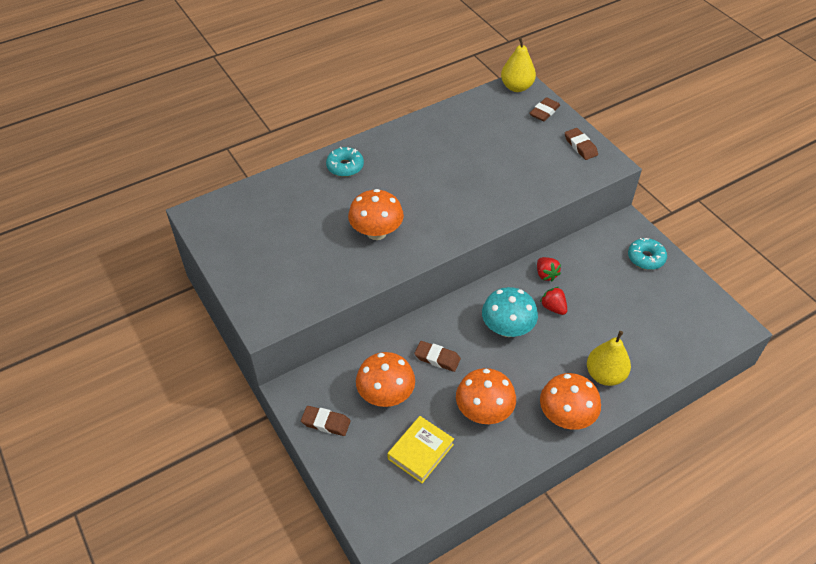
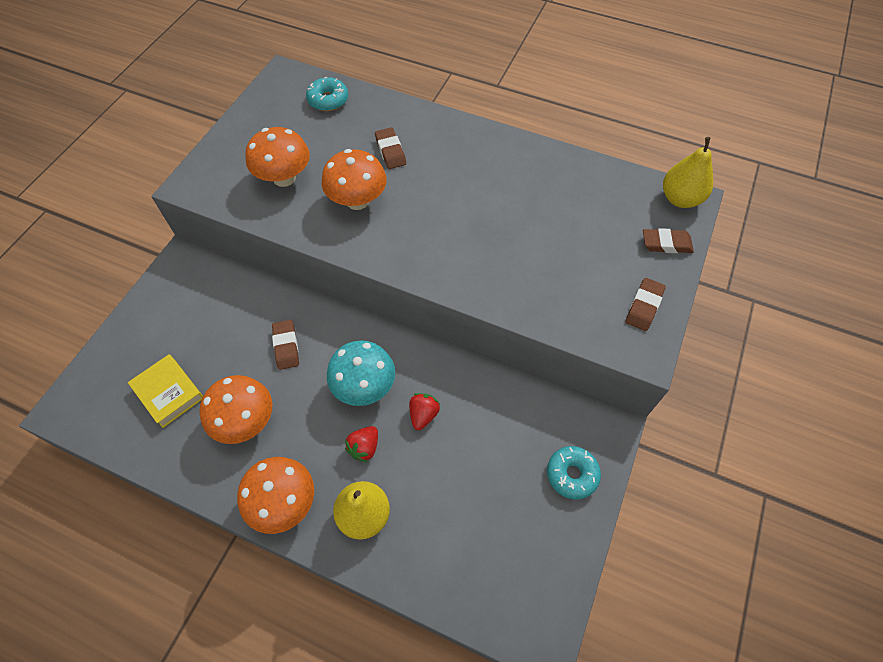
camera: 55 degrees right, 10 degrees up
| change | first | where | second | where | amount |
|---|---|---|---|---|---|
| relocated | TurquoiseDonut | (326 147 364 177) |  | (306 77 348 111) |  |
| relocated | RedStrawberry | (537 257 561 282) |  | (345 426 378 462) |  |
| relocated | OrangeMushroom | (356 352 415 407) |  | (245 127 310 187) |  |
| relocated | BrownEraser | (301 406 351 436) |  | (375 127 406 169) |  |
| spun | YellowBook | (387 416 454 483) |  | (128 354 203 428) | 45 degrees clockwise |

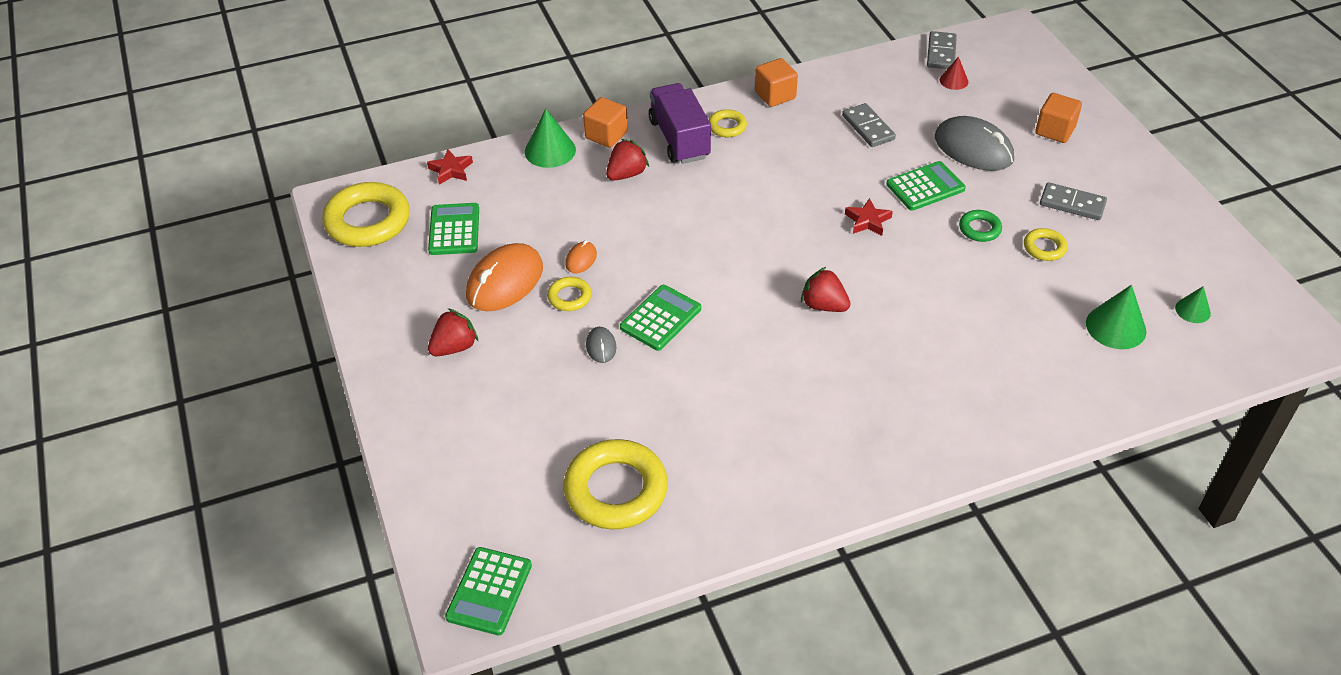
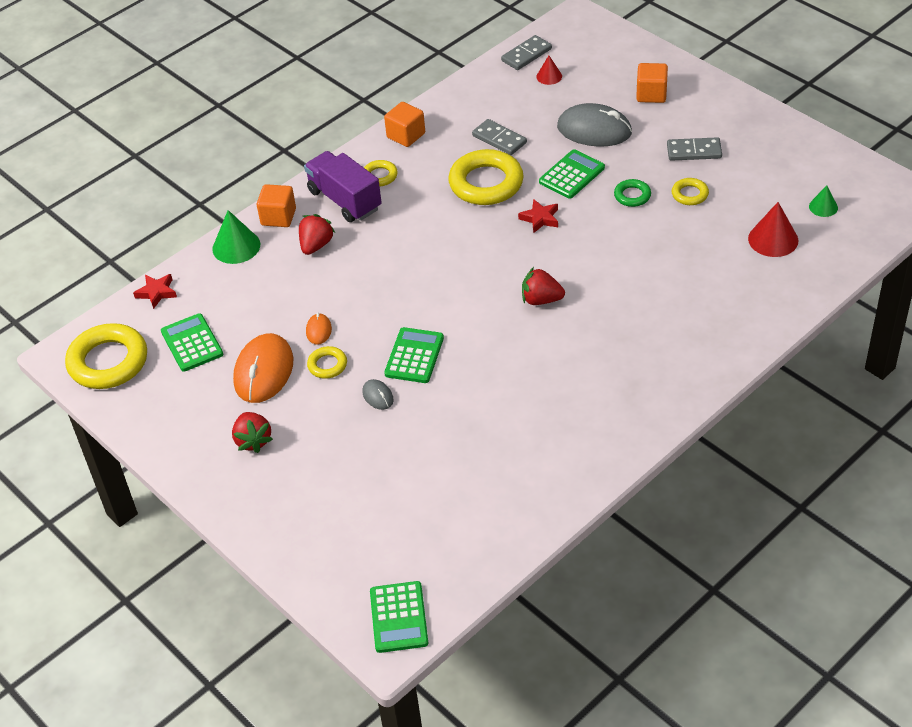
camera: 20 degrees left, 0 degrees up
| change | first | where | second | where | amount |
|---|---|---|---|---|---|
| spun | GreyDomino | (927 31 957 69) |  | (501 35 552 70) | 60 degrees clockwise |
| colour | GreenCone | (1086 285 1146 349) | RedCone | (748 202 798 257) |  |
| spun | RedStrawberry | (428 308 478 356) |  | (232 412 273 453) | 135 degrees clockwise |
| relocated | YellowRing | (563 439 668 529) |  | (448 149 524 205) |  |

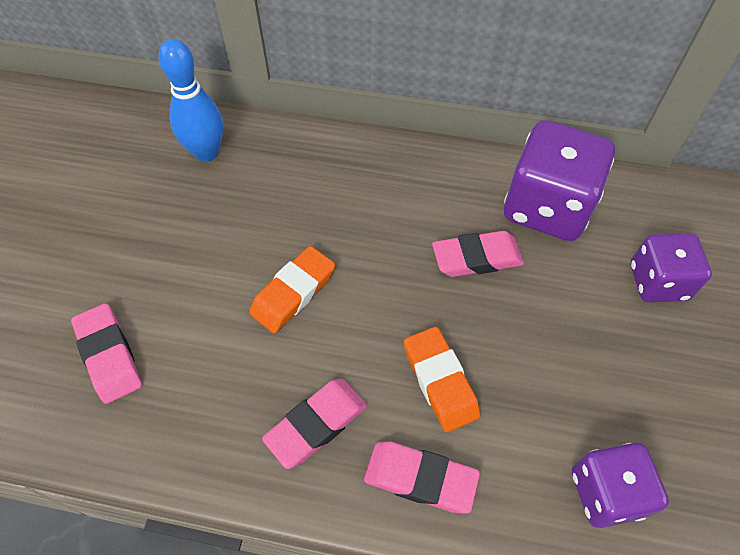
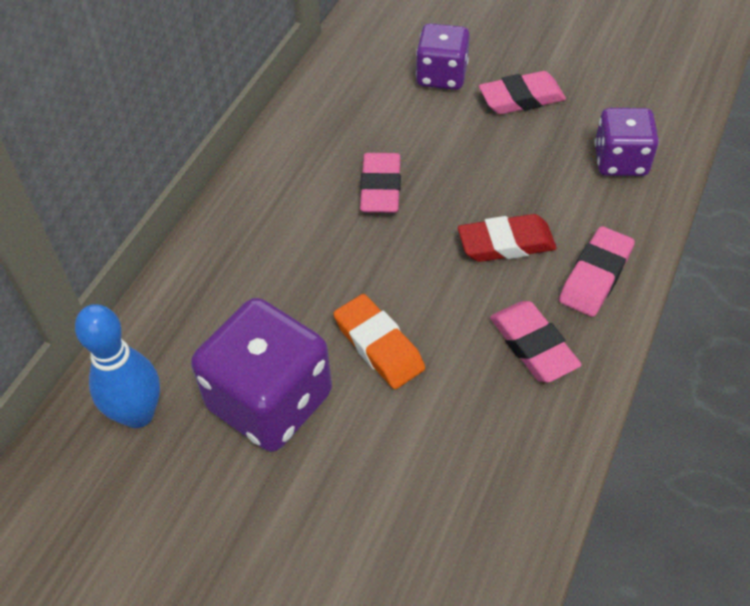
camera: 75 degrees left, 5 degrees down
| change | first | where | second | where | amount |
|---|---|---|---|---|---|
| relocated | PurpleDice | (504 120 615 241) |  | (191 298 332 452) |  |
| relocated | PinkEraser | (71 303 142 404) |  | (479 71 566 114) |  |
| colour | OrangeEraser | (404 327 480 432) | RedEraser | (458 214 557 262) |  |

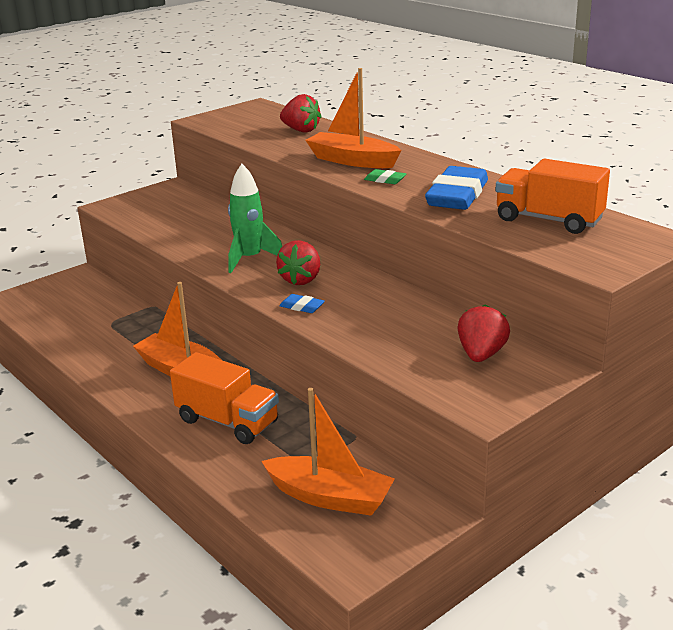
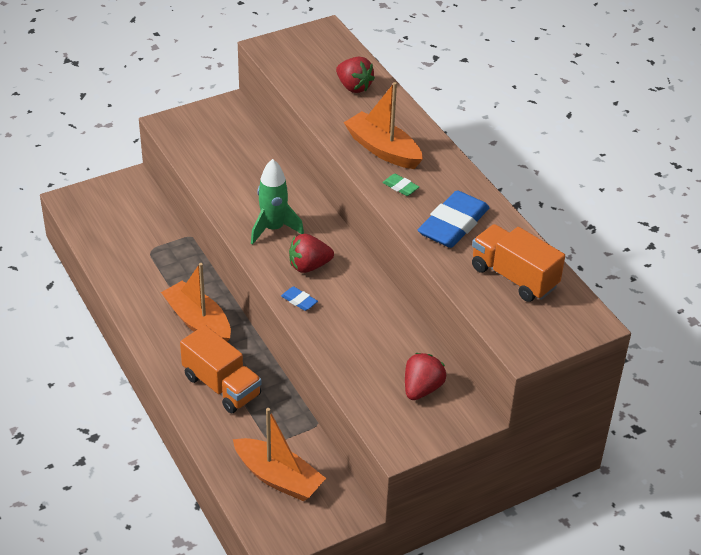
camera: 10 degrees right, 15 degrees up
| change | first | where | second | where | amount |
|---|---|---|---|---|---|
| spun | RedStrawberry | (276 240 320 285) |  | (289 234 334 273) | 45 degrees clockwise |

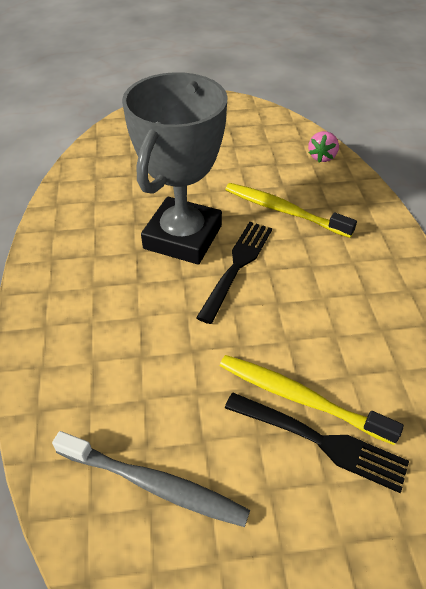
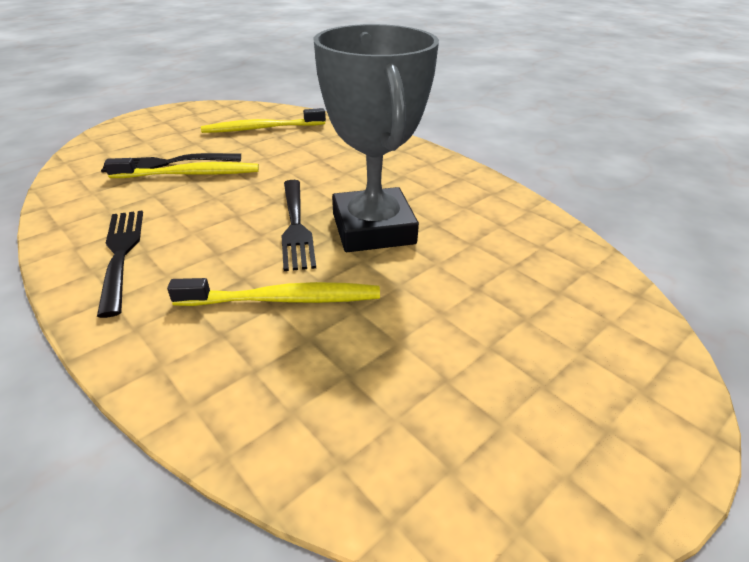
camera: 145 degrees right, 10 degrees down
| change | first | where | second | where | amount |
|---|---|---|---|---|---|
| missing | PinkStrawberry | (308 131 339 163) |  |  |  |
| colour | GreyToothbrush | (52 431 250 527) | YellowToothbrush | (201 108 326 133) |  |
| appeared |  |  | BlackFork | (97 211 143 318) |  |

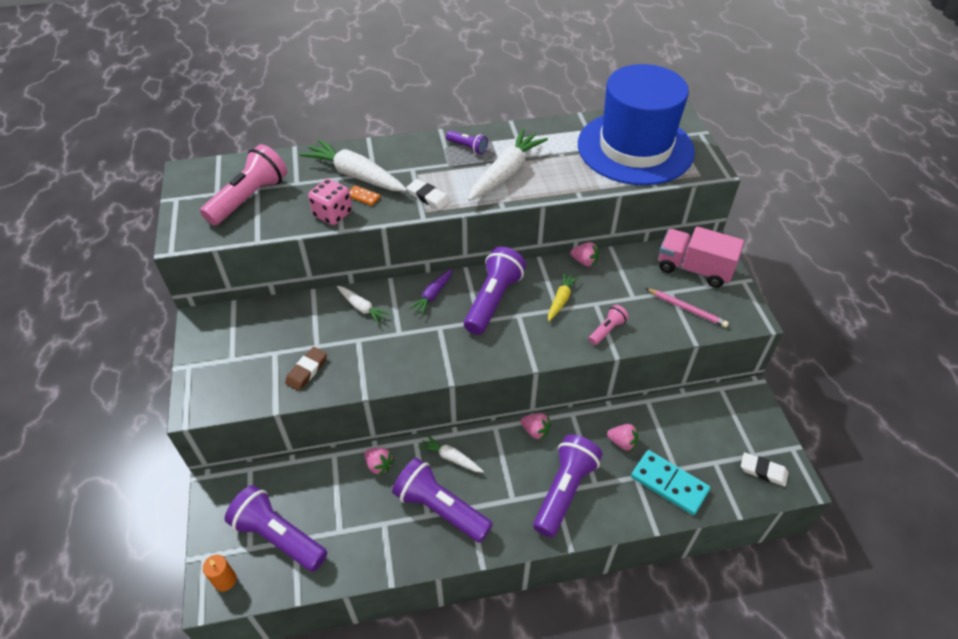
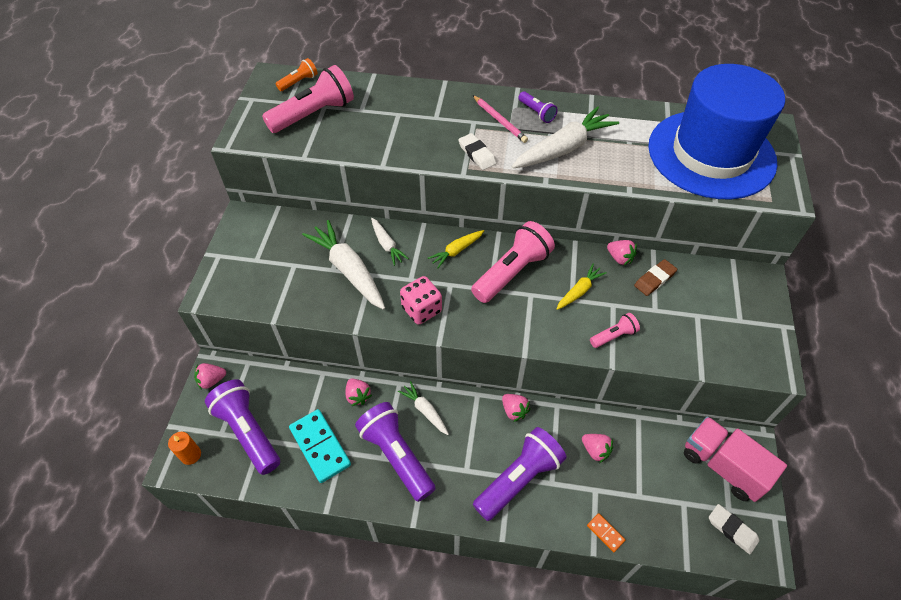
camera: 20 degrees right, 5 degrees up
| change | first | where | second | where | amount |
|---|---|---|---|---|---|
| relocated | WhiteCarrot | (300 139 407 191) |  | (302 220 385 310) |  |
| relocated | PinkDice | (308 179 352 225) |  | (400 276 442 325) |  |
| relocated | OrangeDomino | (349 185 380 206) |  | (587 513 625 552) |  |
| relocated | PinkTruck | (659 226 744 288) |  | (684 416 787 502) |  |
| colour | PurpleFlashlight | (464 247 526 335) | PinkFlashlight | (471 221 555 303) |  |
| colour | PurpleCarrot | (409 269 453 316) | YellowCarrot | (428 230 484 268) |  |
| relocated | PinkPencil | (646 288 729 327) |  | (473 95 528 143) |  |
| relocated | BrownEraser | (285 347 327 391) |  | (634 259 677 296) |  |
| relocated | TurquoiseDomino | (631 450 710 515) |  | (289 409 351 483) |  |
| appeared |  |  | OrangeFlashlight | (276 58 318 91) |  |
| appeared |  |  | PinkStrawberry | (194 363 226 390) |  |

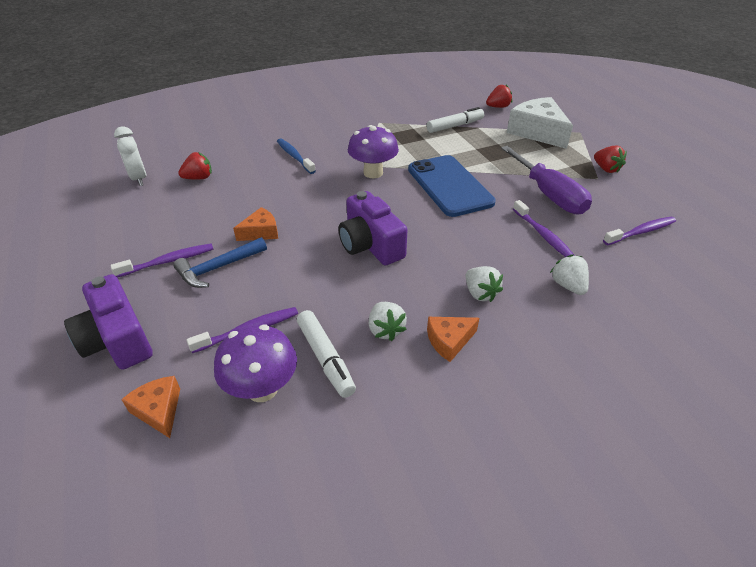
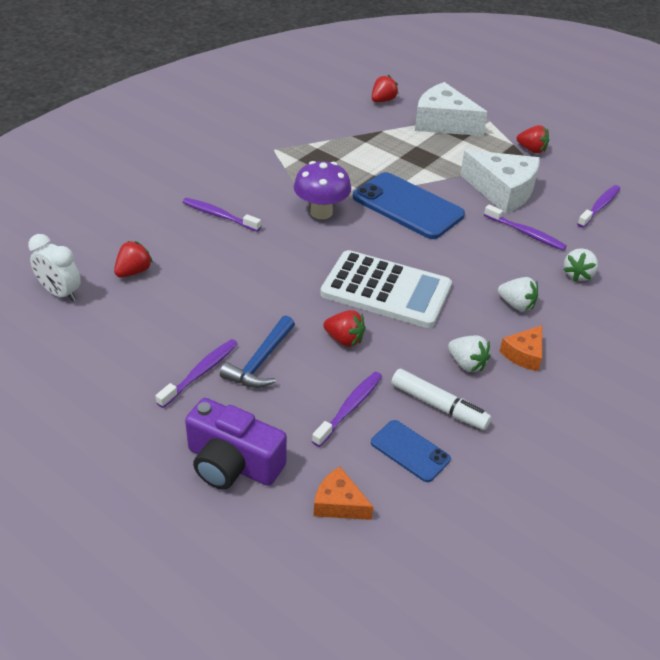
camera: 30 degrees left, 0 degrees up
| change | first | where | second | where | amount |
|---|---|---|---|---|---|
| missing | WhiteMarker | (427 107 484 133) |  |  |  |
| colour | BlueToothbrush | (277 139 316 174) | PurpleToothbrush | (183 198 261 232) |  |
| exchanged | PurpleScrewdriver | (501 146 592 214) | WhiteCheese | (460 150 540 214) |  |
| exchanged | PurpleCamera | (338 191 408 265) | WhiteCalculator | (320 250 452 328) |  |
| missing | OrangeCheese | (233 207 278 241) |  |  |  |
| spun | WhiteStrawberry | (550 254 589 295) |  | (563 248 598 282) | 105 degrees counterclockwise |
| exchanged | PurpleMushroom | (214 324 297 402) | BluePhone | (371 420 451 482) |  |
| appeared |  |  | RedStrawberry | (323 310 366 347) |  |

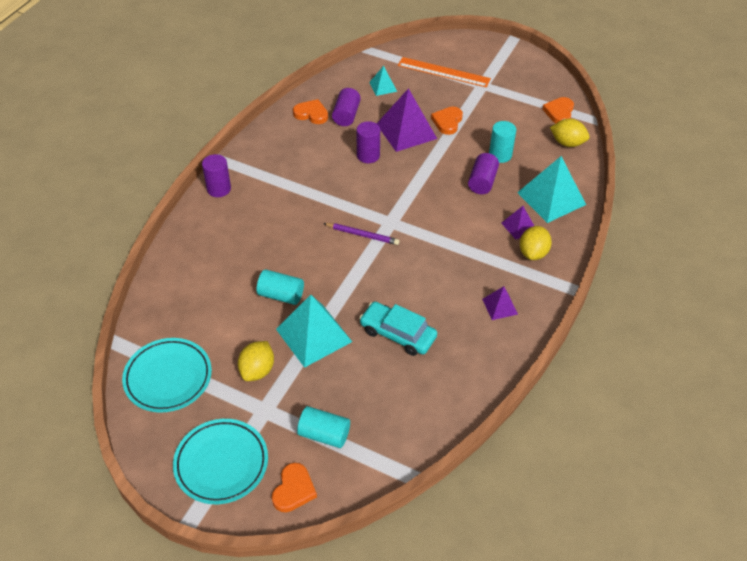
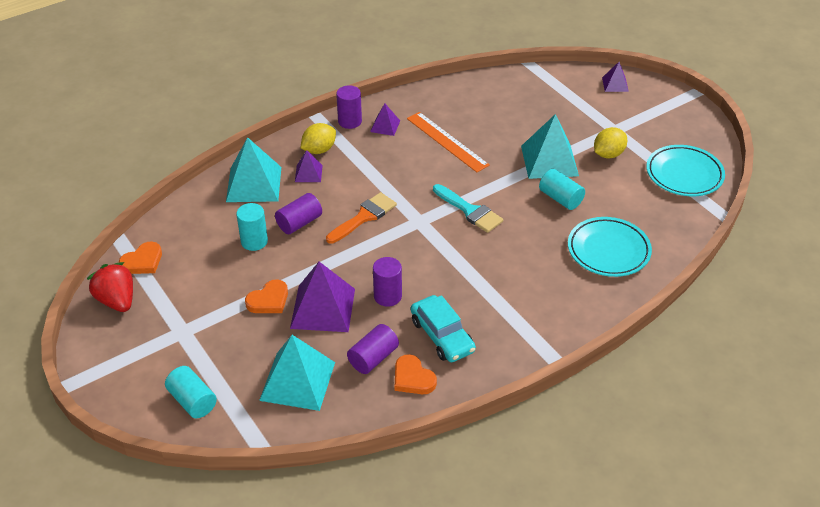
camera: 150 degrees left, 5 degrees down
| change | first | where | second | where | amount |
|---|---|---|---|---|---|
| relocated | OrangeRuler | (398 57 491 88) |  | (407 112 490 172) |  |
| size | TurquoisePyramid | (369 66 397 96) |  | (259 335 335 411) | x1.96 |
| missing | YellowLemon | (550 119 590 147) |  |  |  |
| relocated | PurpleCylinder | (202 154 231 197) |  | (336 85 362 129) |  |
| missing | PurplePencil | (323 223 400 245) |  |  |  |
| relocated | TurquoiseCar | (359 302 437 356) |  | (411 295 476 362) |  |
| relocated | TurquoiseCylinder | (297 406 350 448) |  | (165 366 217 418) |  |
| relocated | TurquoisePlate | (173 419 268 504) |  | (568 217 652 277) |  |
| exchanged | OrangeHeart | (272 462 317 512) | PurplePyramid | (602 62 629 92) |  |
| appeared |  |  | TurquoiseBrush | (433 184 503 233) |  |
| appeared |  |  | OrangeBrush | (326 192 397 244) |  |
| appeared |  |  | RedStrawberry | (87 262 133 312) |  |

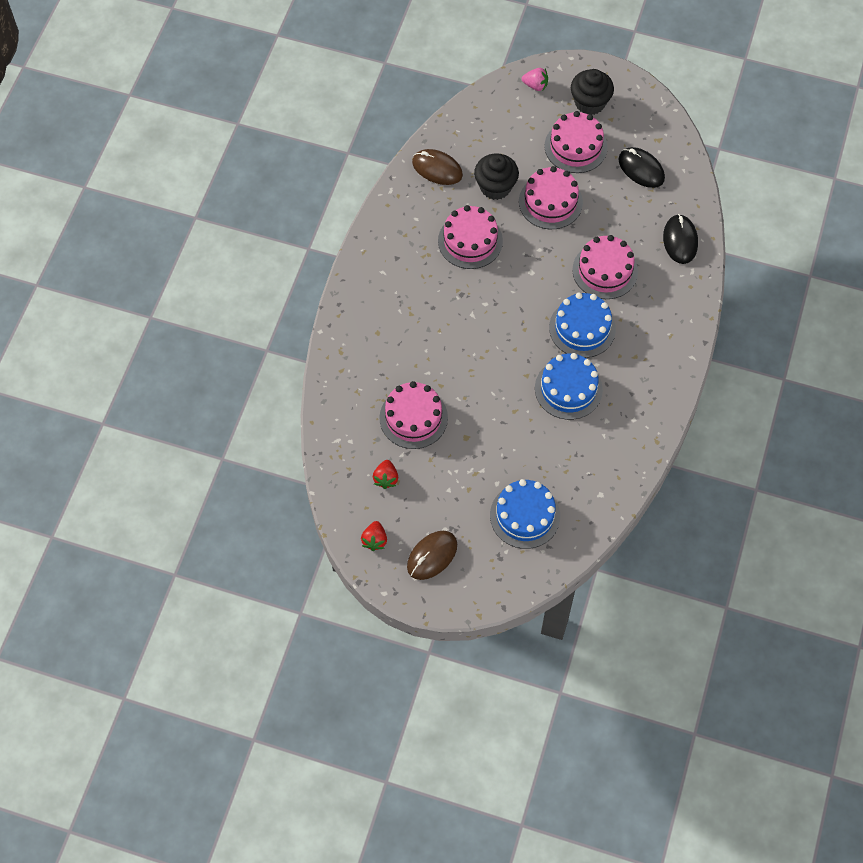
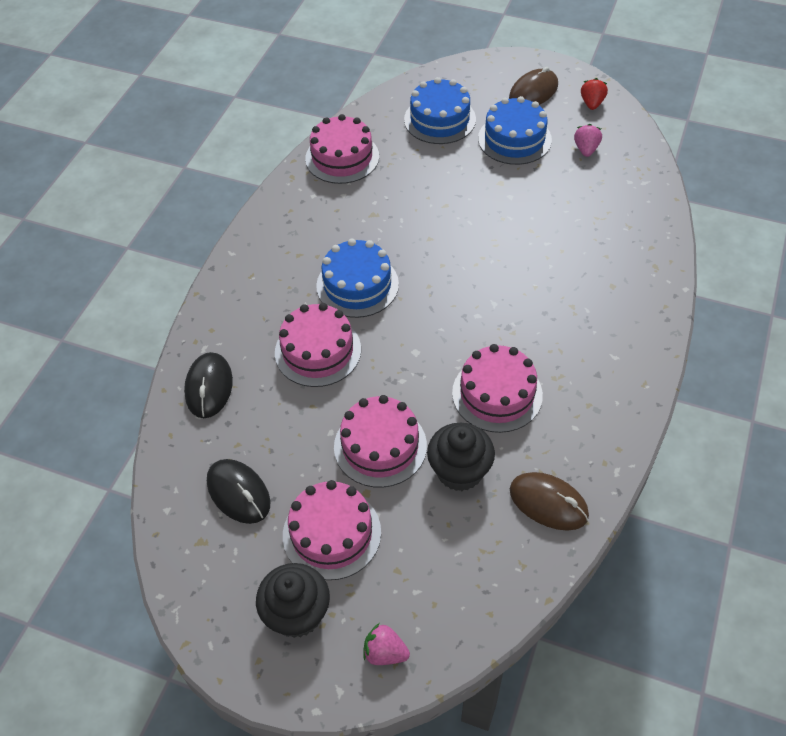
camera: 175 degrees left, 10 degrees down
| change | first | where | second | where | amount |
|---|---|---|---|---|---|
| relocated | BlueCake | (535 353 603 420) |  | (478 96 552 165) |  |
| relocated | PinkCake | (380 381 448 449) |  | (305 114 379 184) |  |
| colour | RedStrawberry | (373 460 398 489) | PinkStrawberry | (574 124 602 157) |  |

